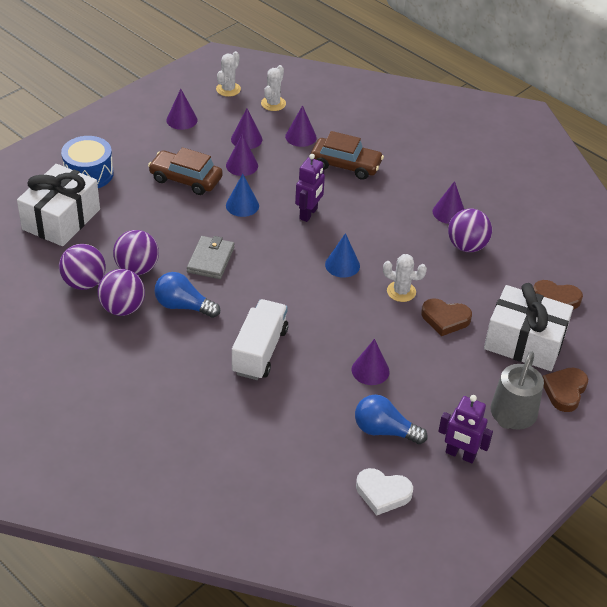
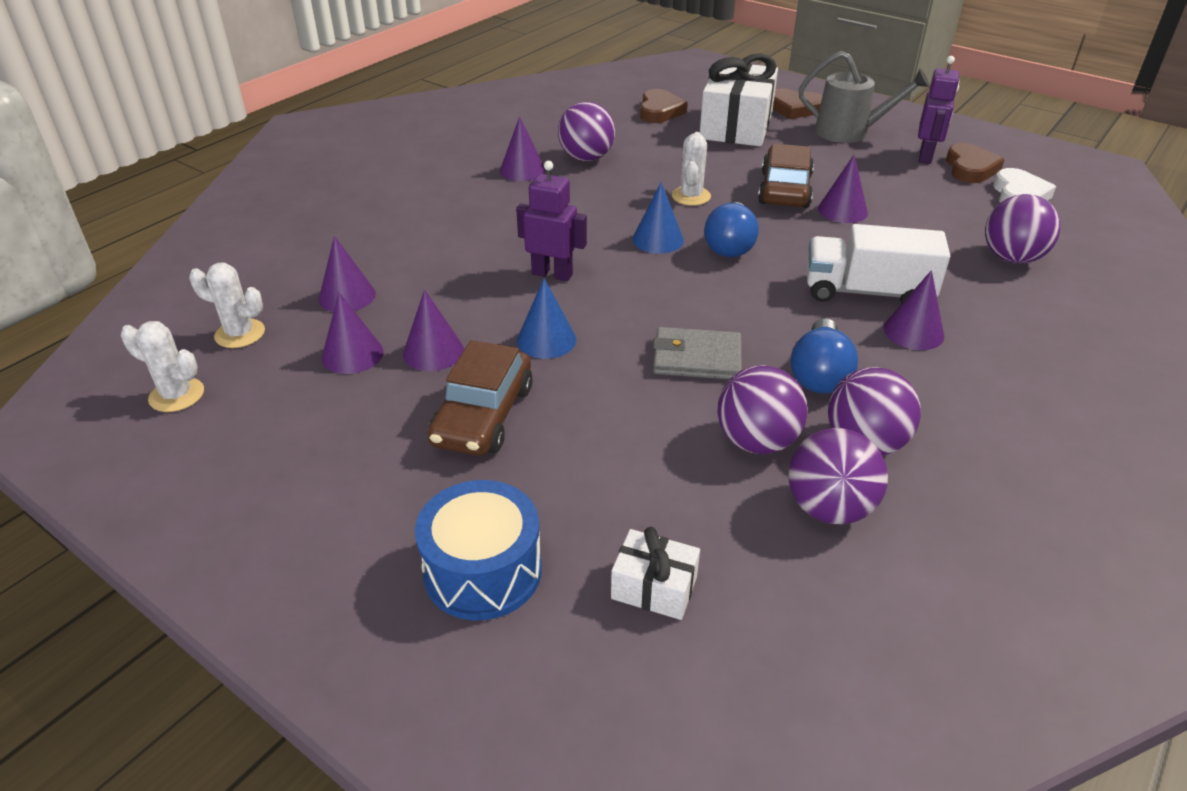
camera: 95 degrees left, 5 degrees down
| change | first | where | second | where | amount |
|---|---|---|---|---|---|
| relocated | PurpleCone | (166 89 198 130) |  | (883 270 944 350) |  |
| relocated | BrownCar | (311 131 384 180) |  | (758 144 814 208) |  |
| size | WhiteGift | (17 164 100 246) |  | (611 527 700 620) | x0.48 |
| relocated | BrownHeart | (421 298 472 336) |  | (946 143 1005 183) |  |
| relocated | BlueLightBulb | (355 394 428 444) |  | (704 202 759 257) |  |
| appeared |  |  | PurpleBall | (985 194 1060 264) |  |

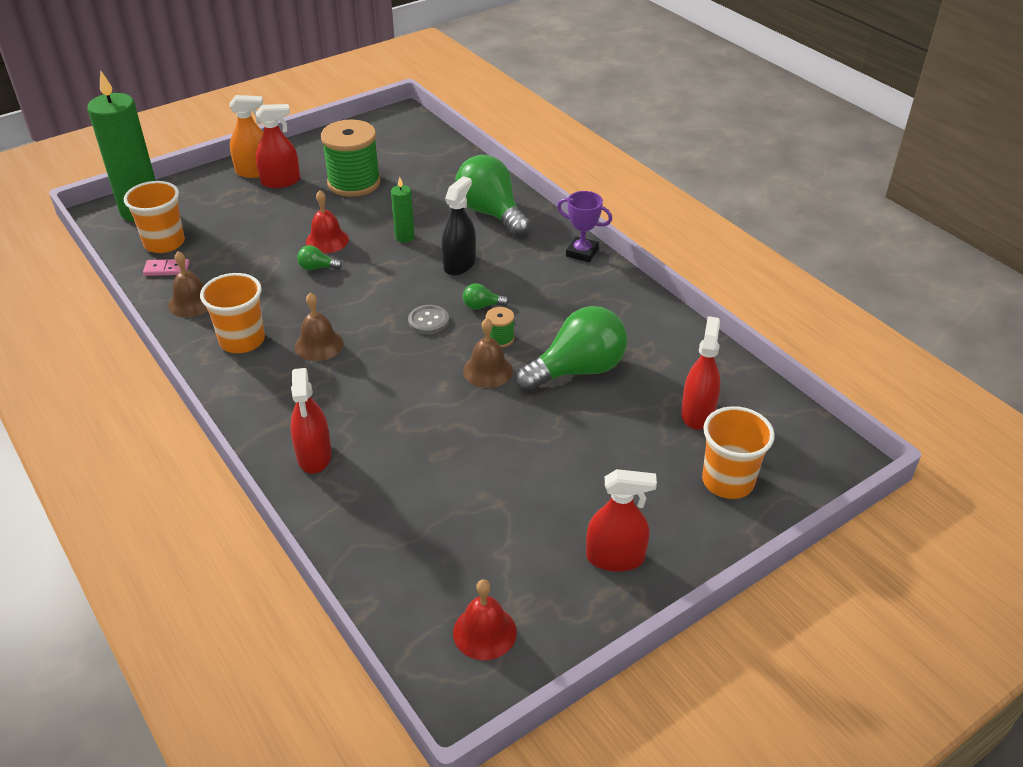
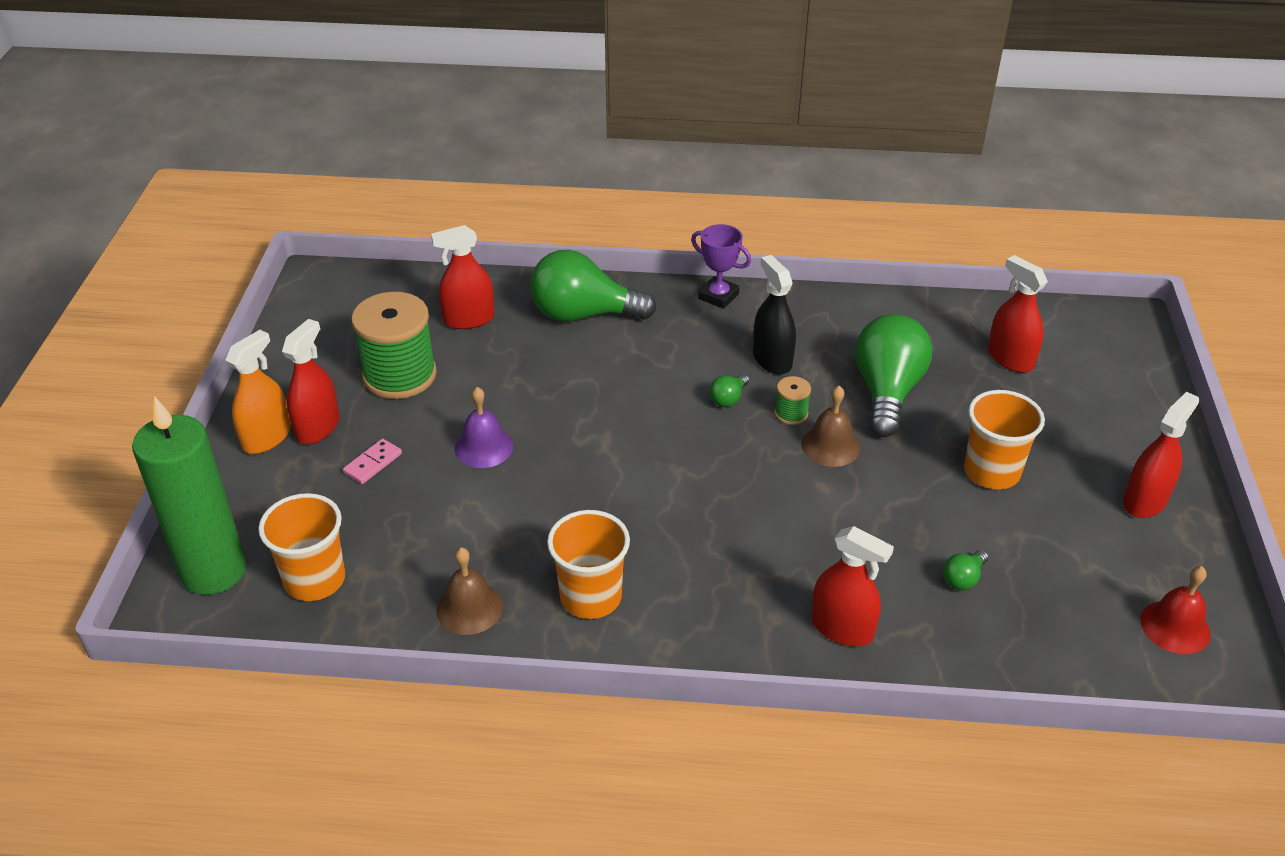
camera: 50 degrees left, 0 degrees up
| change | first | where | second | where | amount |
|---|---|---|---|---|---|
| relocated | BlackSprayBottle | (442 176 476 276) |  | (753 255 796 375) |  |
| missing | GreenCandle | (391 177 415 243) |  |  |  |
| colour | RedBell | (306 190 349 253) | PurpleBell | (454 387 513 468) |  |
| spun | PurpleTrophy | (557 191 612 262) |  | (691 224 751 309) | 60 degrees clockwise |
| relocated | GreenLightBulb | (297 245 342 270) |  | (943 550 988 590) |  |
| relocated | PinkDomino | (143 259 189 276) |  | (343 439 402 484) |  |
| missing | BrownBell | (295 293 344 361) |  |  |  |
| missing | GreyButton | (408 305 449 334) |  |  |  |
| relocated | OrangeCup | (702 406 775 499) |  | (964 390 1045 489) |  |
| appeared |  |  | RedSprayBottle | (431 225 495 329) |  |

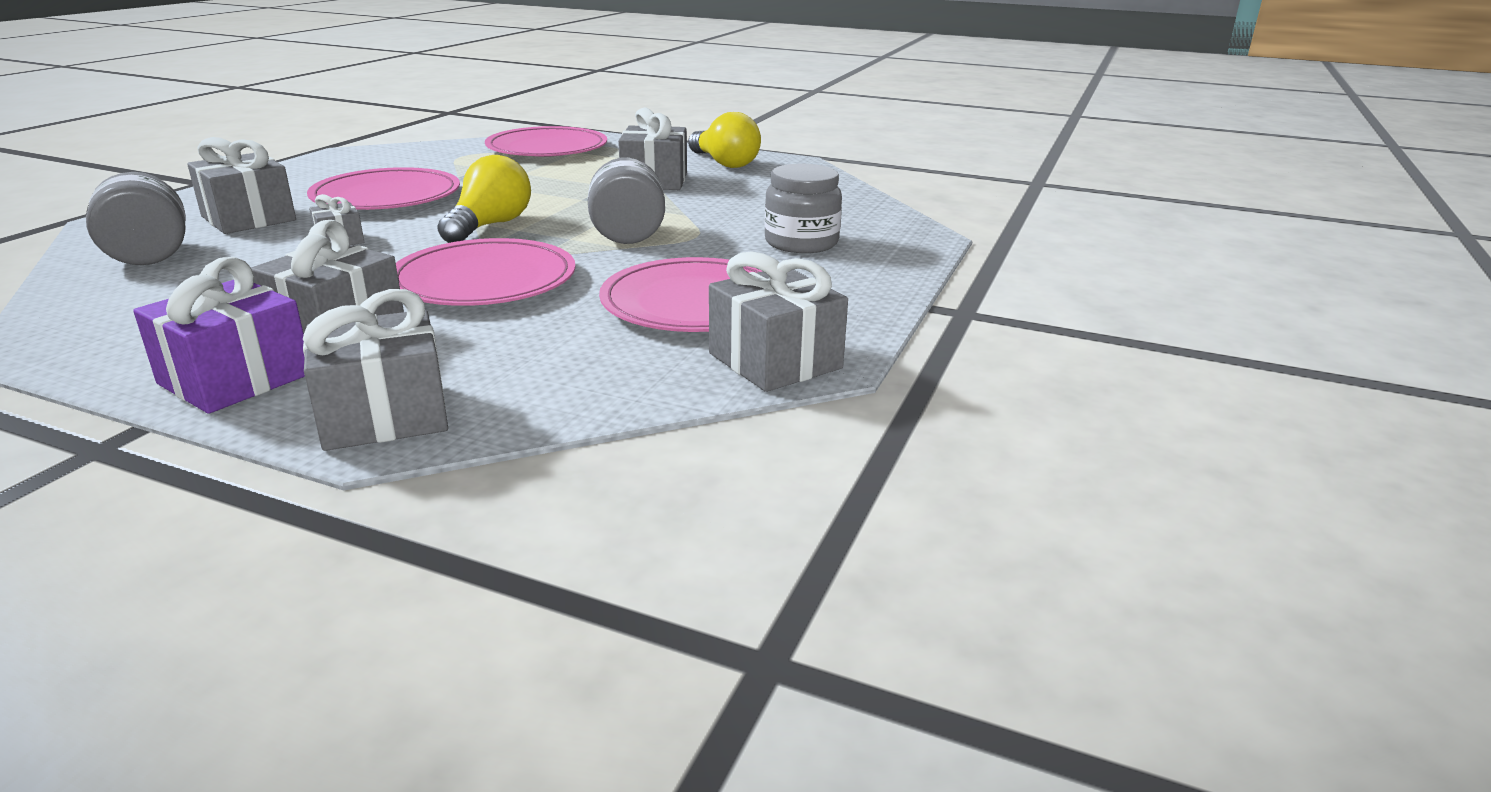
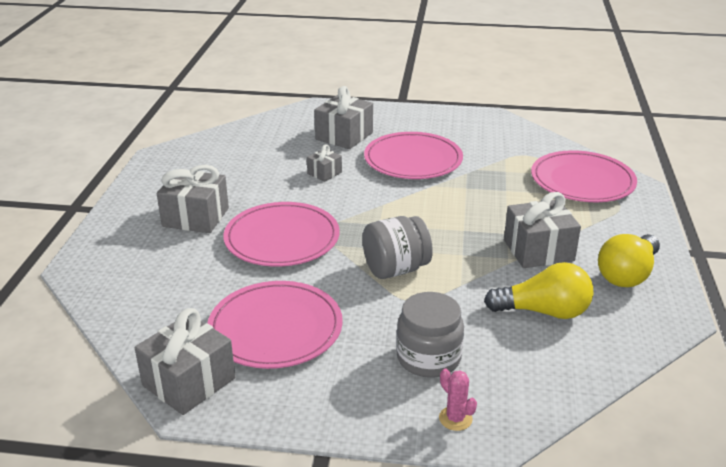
camera: 75 degrees right, 5 degrees up
| change | first | where | second | where | amount |
|---|---|---|---|---|---|
| relocated | YellowLightBulb | (437 155 531 243) |  | (484 262 594 319) |  |
| missing | GreyJar | (86 172 186 265) |  |  |  |
| missing | PurpleGift | (133 257 305 414) |  |  |  |
| missing | GreyGift | (303 289 448 451) |  |  |  |
| appeared |  |  | PinkCactus | (439 368 477 431) |  |

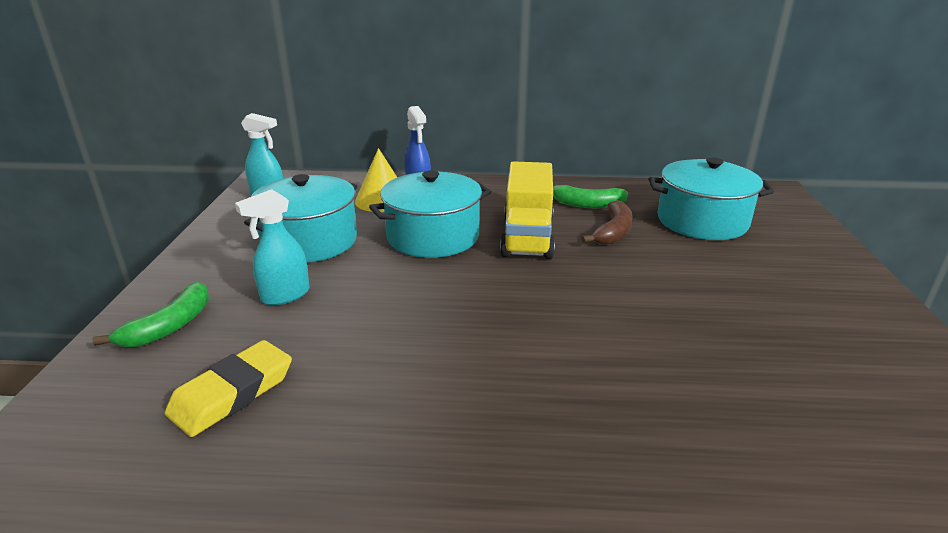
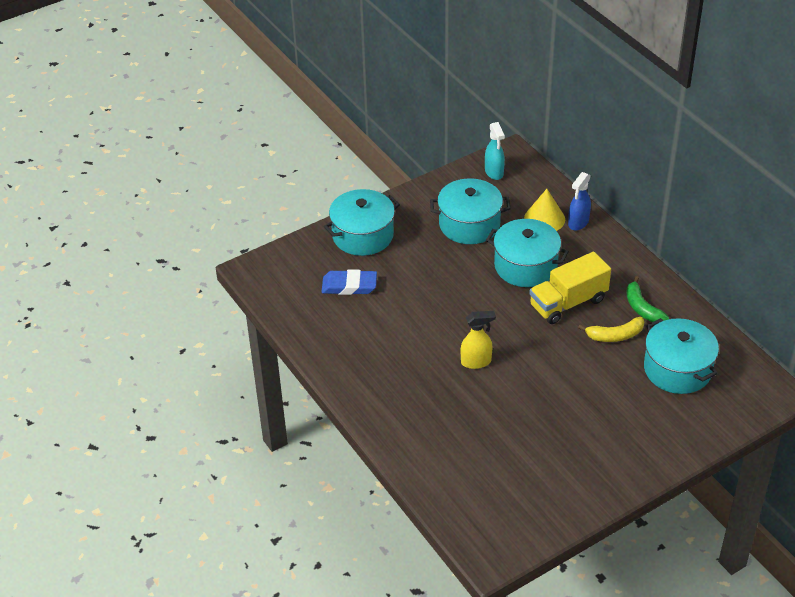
camera: 55 degrees right, 15 degrees up
| change | first | where | second | where | amount |
|---|---|---|---|---|---|
| missing | TurquoiseSprayBottle | (235 189 310 305) |  |  |  |
| colour | BrownBanana | (582 200 633 245) | YellowBanana | (578 317 644 342) |  |
| exchanged | GreenBanana | (92 282 209 347) | TurquoisePot | (324 189 400 256) |  |
| colour | YellowEraser | (165 340 292 437) | BlueEraser | (322 270 377 295) |  |
| appeared |  |  | YellowSprayBottle | (461 311 496 369) |  |

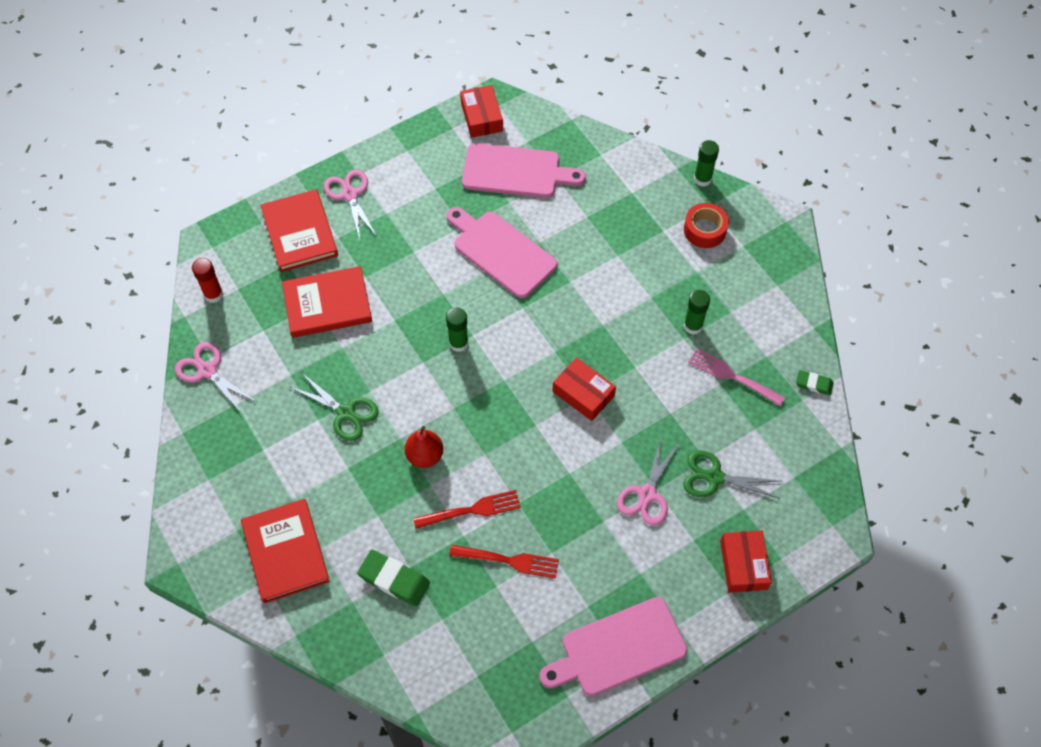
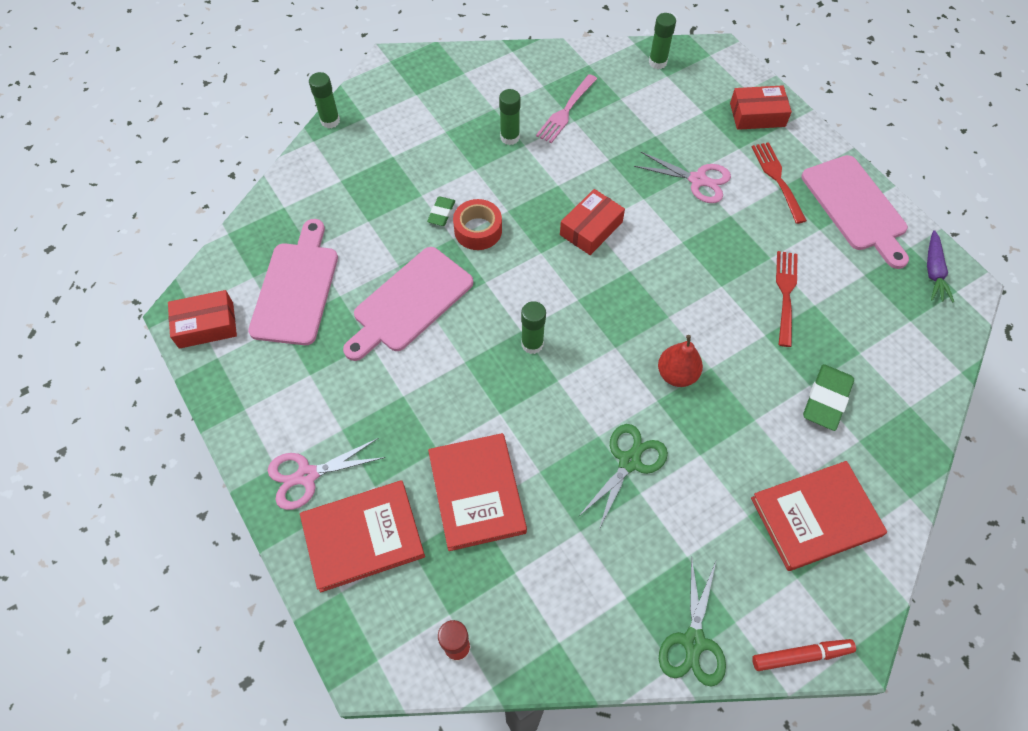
camera: 90 degrees left, 0 degrees up
| change | first | where | second | where | amount |
|---|---|---|---|---|---|
| relocated | RedTape | (684 203 729 248) |  | (453 199 502 250) |  |
| missing | PinkScissors | (175 342 256 412) |  |  |  |
| relocated | GreenEraser | (796 370 834 395) |  | (427 196 455 226) |  |
| relocated | GreenScissors | (683 450 780 499) |  | (659 555 726 687) |  |
| relocated | RedFork | (413 490 521 529) |  | (751 142 807 224) |  |
| appeared |  |  | GreenGlueStick | (649 13 676 69) |  |
| appeared |  |  | PurpleCarrot | (927 230 954 303) |  |
| appeared |  |  | RedMarker | (752 639 856 671) |  |

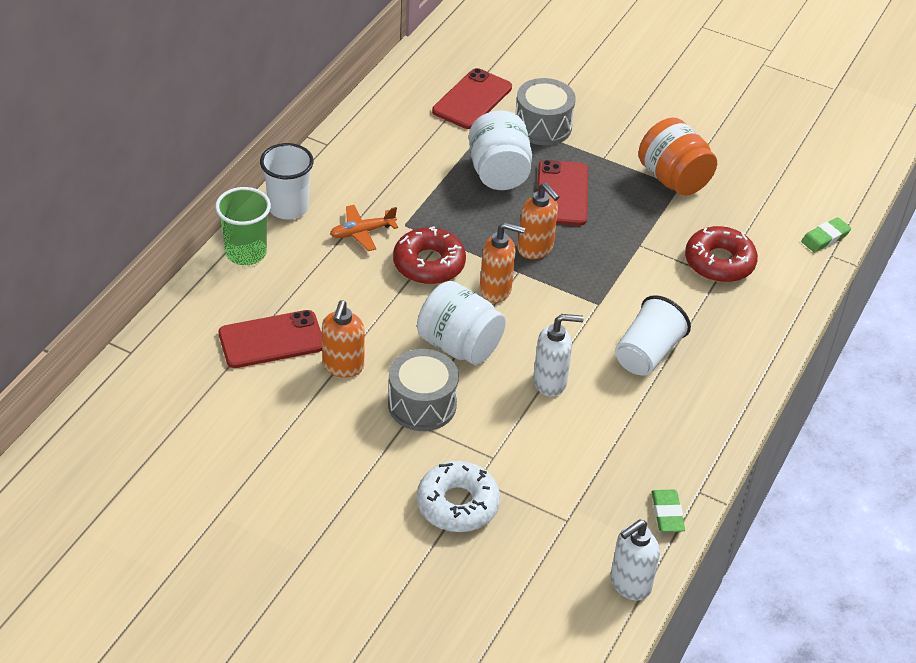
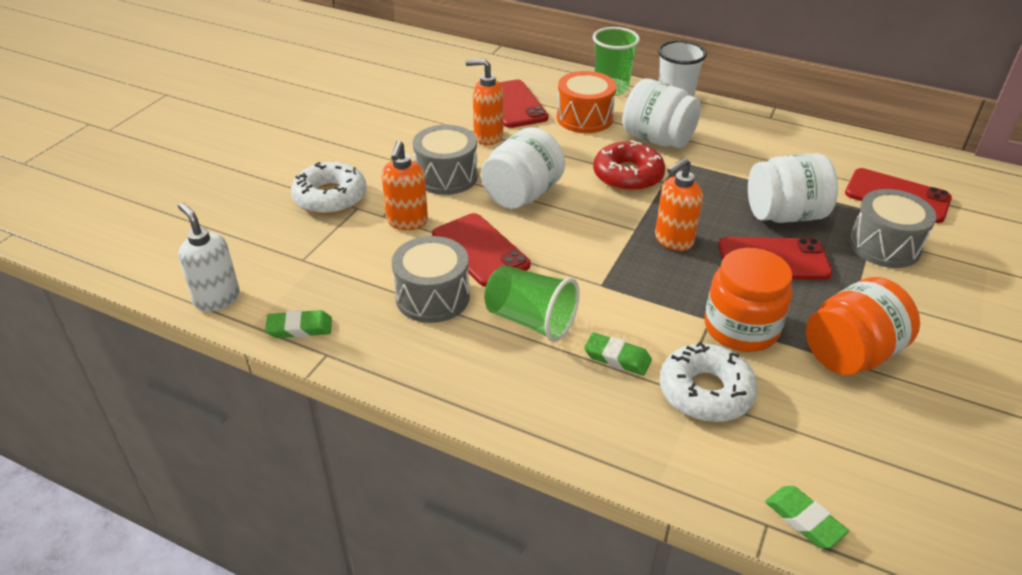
camera: 90 degrees right, 5 degrees down
| change | first | where | second | where | amount |
|---|---|---|---|---|---|
| exchanged | OrangePlane | (330 205 398 251) | WhiteJar | (623 78 701 148) |  |
| relocated | OrangeSoapDispenser | (480 222 525 303) |  | (382 140 428 230) |  |
| colour | RedDonut | (685 226 758 282) | WhiteDonut | (660 342 758 422) |  |
| colour | WhiteCup | (615 295 691 376) | GreenCup | (484 265 580 342) |  |
| exchanged | WhiteSoapDispenser | (533 314 584 397) | RedPhone | (432 213 531 287) |  |
| appeared |  |  | OrangeDrum | (557 71 616 133) |  |
| appeared |  |  | GreyDrum | (392 236 470 323) |  |
| appeared |  |  | OrangeJar | (705 248 793 352) |  |
| appeared |  |  | GreenEraser | (584 332 652 376) |  |

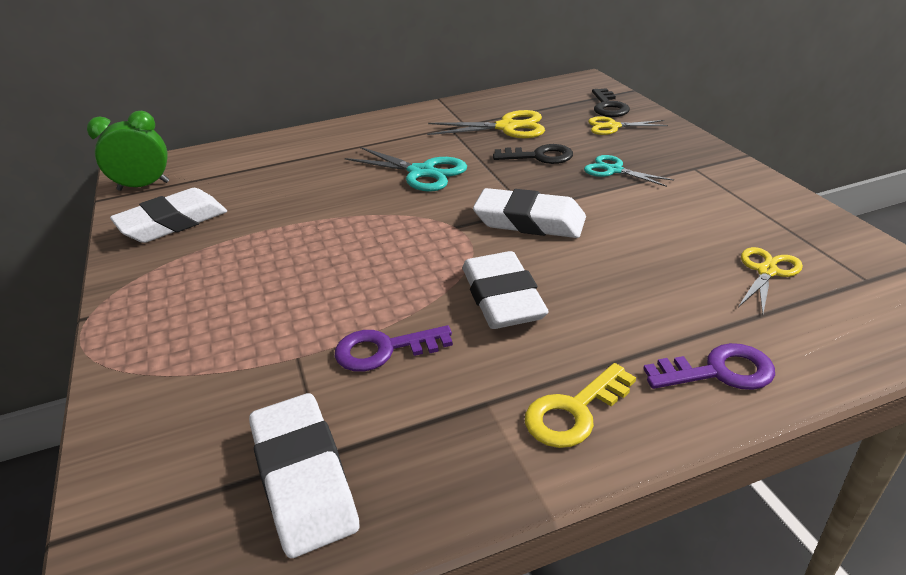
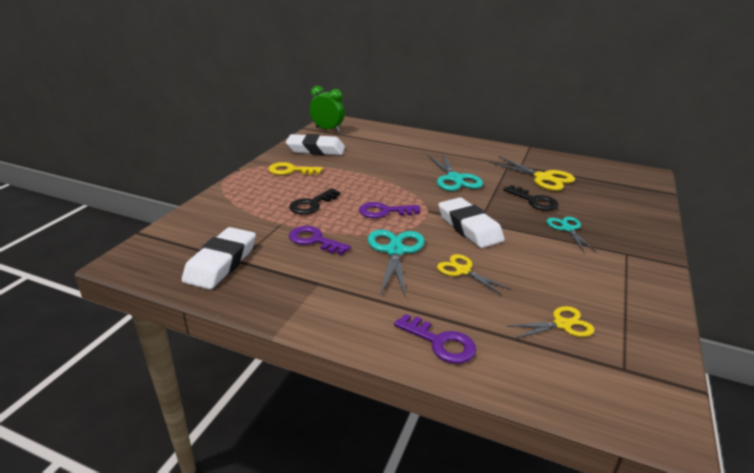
camera: 40 degrees right, 5 degrees down
| change | first | where | second | where | amount |
|---|---|---|---|---|---|
| relocated | BlackKey | (592 88 630 117) |  | (289 188 340 215) |  |
| relocated | YellowScissors | (588 116 668 135) |  | (437 254 511 296) |  |
| exchanged | WhiteEraser | (462 251 549 329) | TurquoiseScissors | (368 230 425 297) |  |
| relocated | YellowKey | (525 363 636 448) |  | (269 162 323 175) |  |
| appeared |  |  | PurpleKey | (359 202 420 218) |  |

